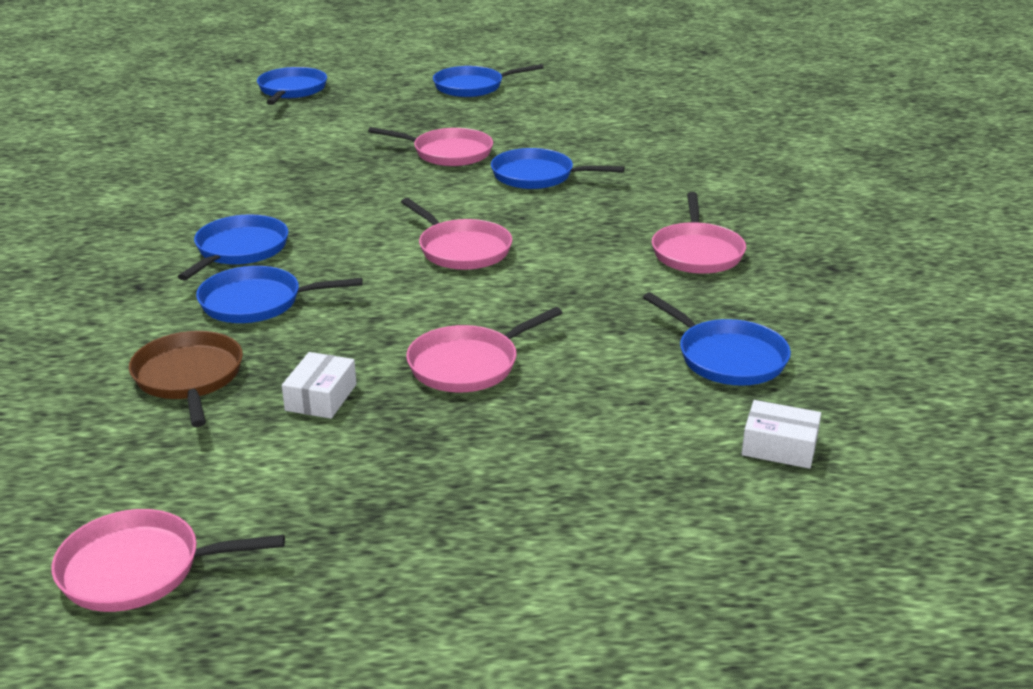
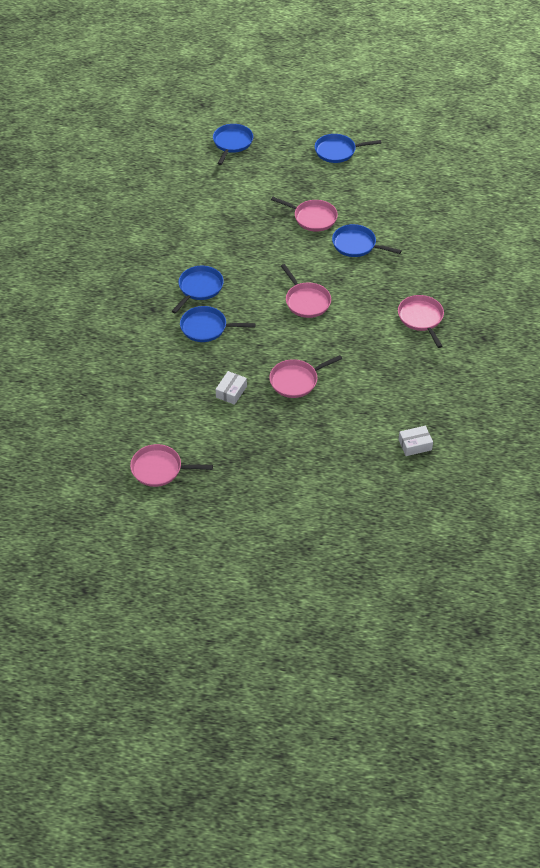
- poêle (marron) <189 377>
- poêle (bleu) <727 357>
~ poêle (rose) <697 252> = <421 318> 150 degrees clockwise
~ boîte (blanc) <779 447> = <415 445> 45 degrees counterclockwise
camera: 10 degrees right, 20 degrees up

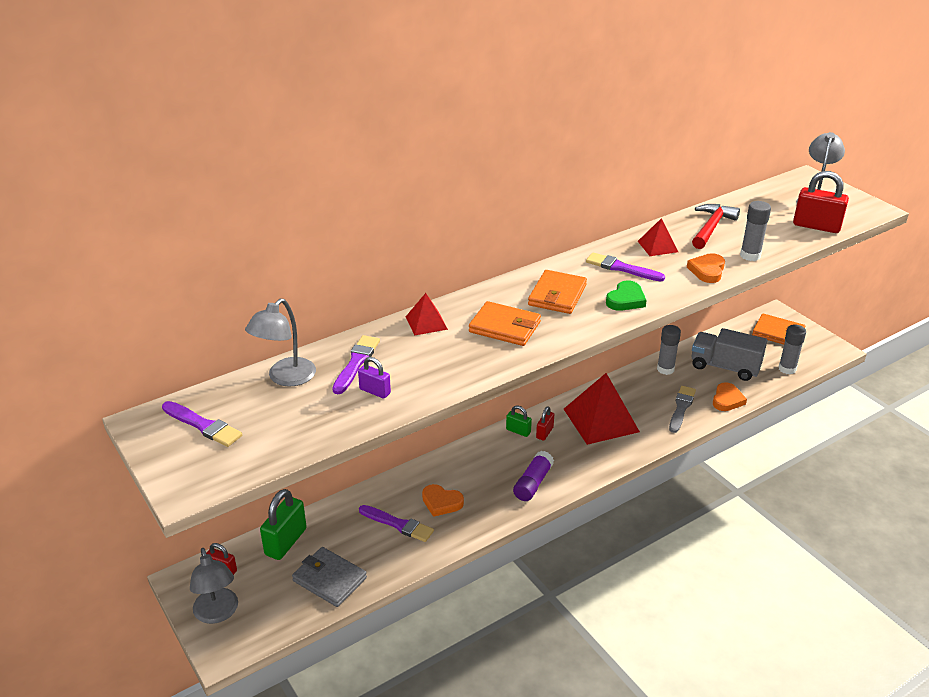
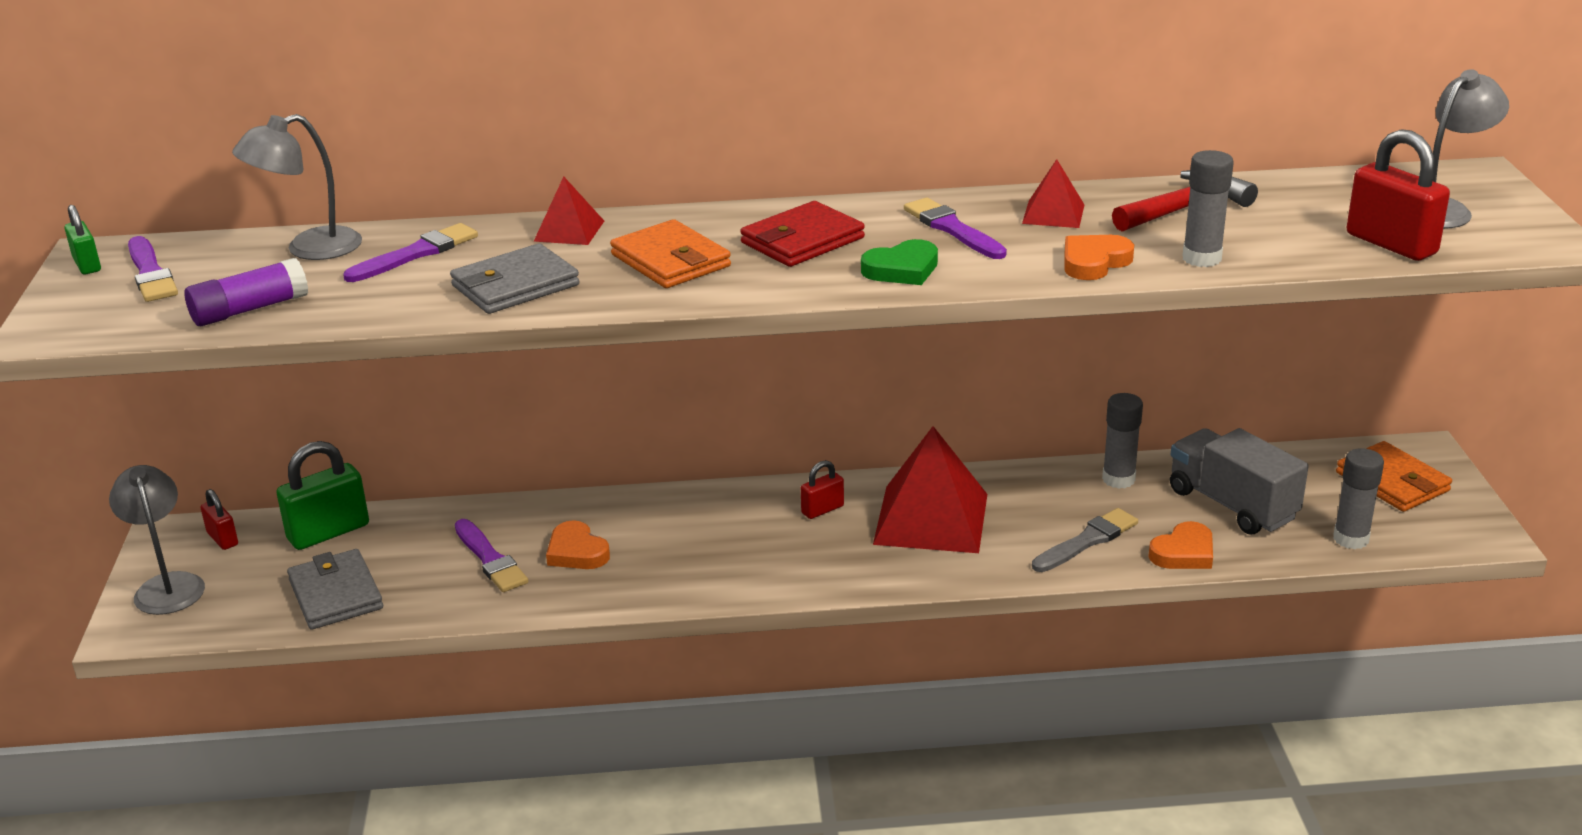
~ lampe (gris) <218 613> = <167 585> 150 degrees clockwise
- cadenas (violet) <375 391>
~ cadenas (vert) <518 431> to <87 265>
~ bâton de colle (violet) <533 483> to <249 309>
~ portefeuille (orange) <557 295> to portefeuille (rouge) <802 240>
+ portefeuille (gris) <515 285>
camera: 30 degrees right, 5 degrees down

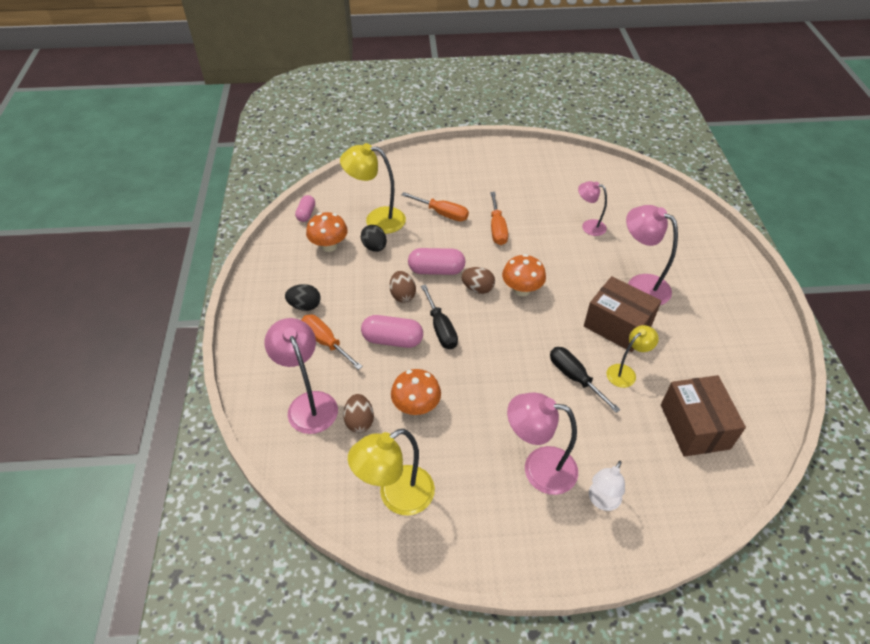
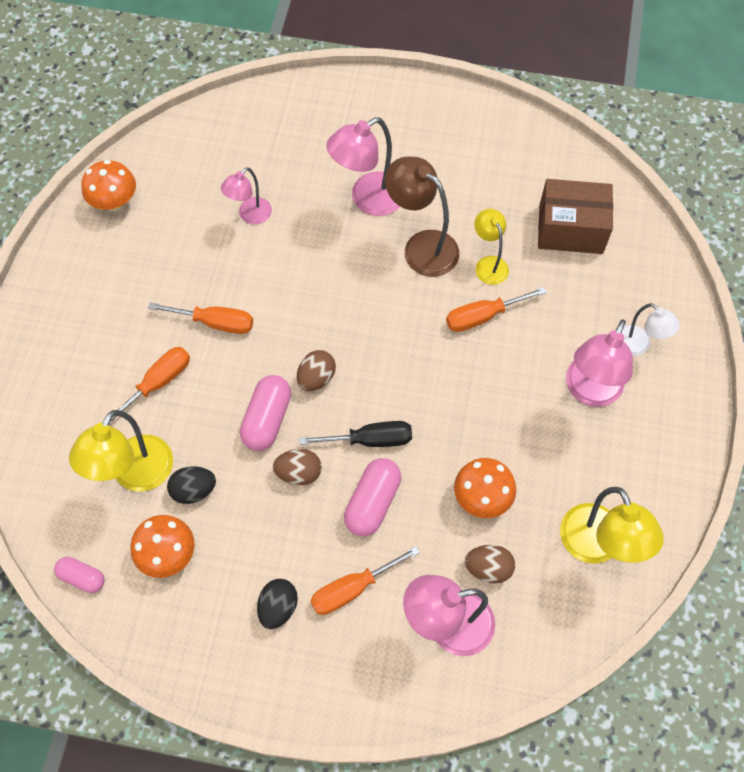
~ champignon (orange) <522 289> to <115 202>
~ tournevis (noir) <574 377> to tournevis (orange) <483 316>
~ boîte (marron) <617 325> to lampe (marron) <421 246>
camera: 75 degrees left, 15 degrees up

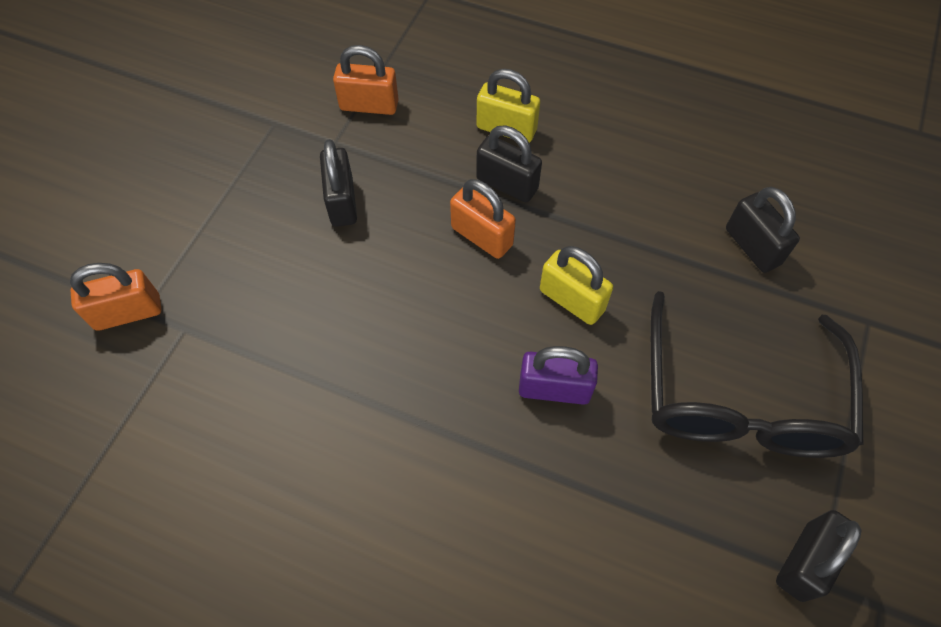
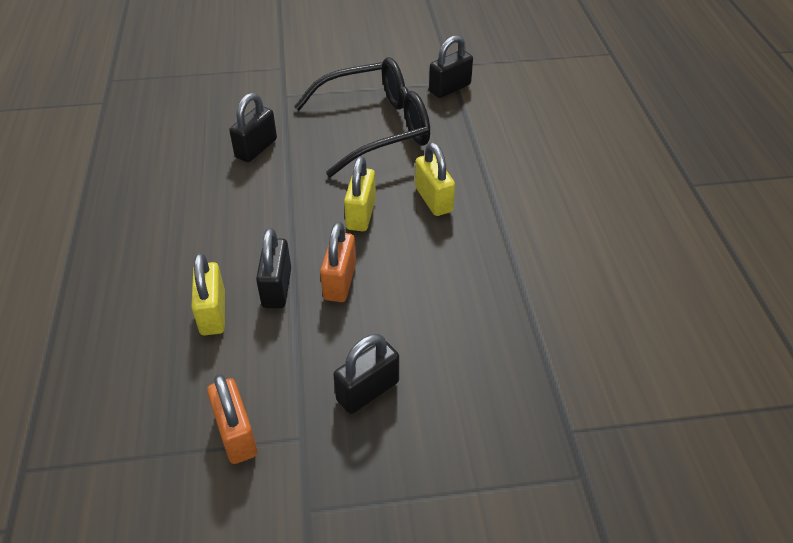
- cadenas (orange) <128 312>
~ cadenas (violet) <554 389> to cadenas (jaune) <433 199>
~ cadenas (noir) <804 561> = <449 88> 45 degrees counterclockwise
camera: 120 degrees left, 15 degrees down

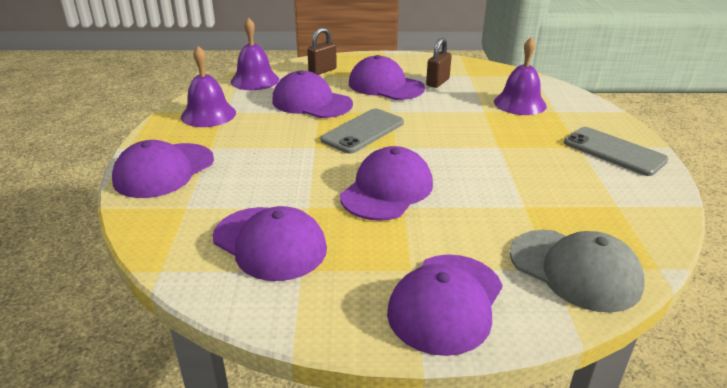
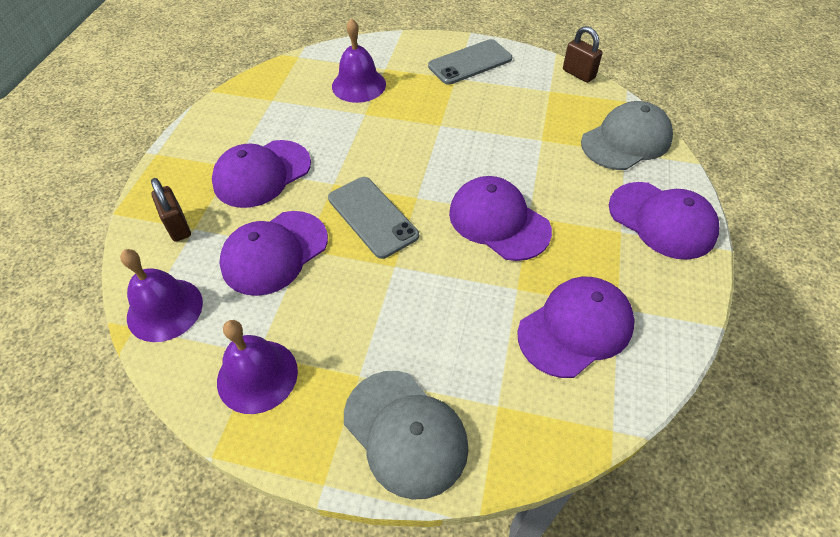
~ casquette (violet) <164 170> to casquette (gris) <405 432>
~ cadenas (marron) <437 82> to <578 74>
camera: 75 degrees left, 20 degrees up

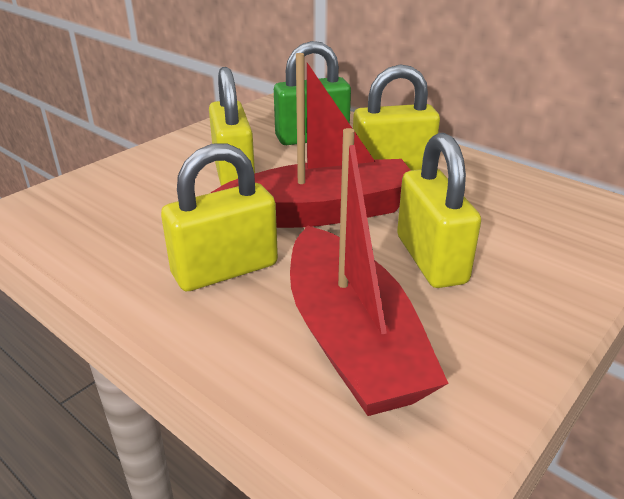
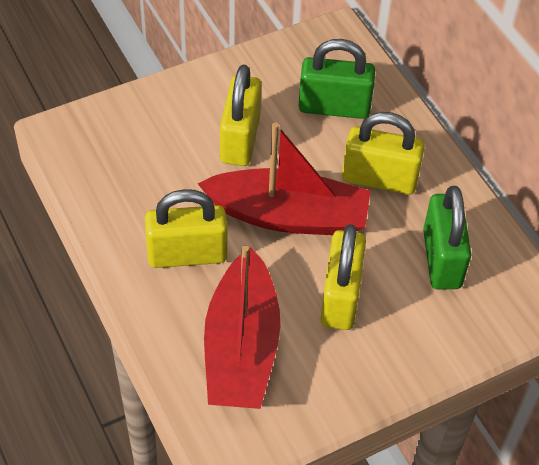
+ cadenas (vert) <442 259>
camera: 20 degrees right, 20 degrees up

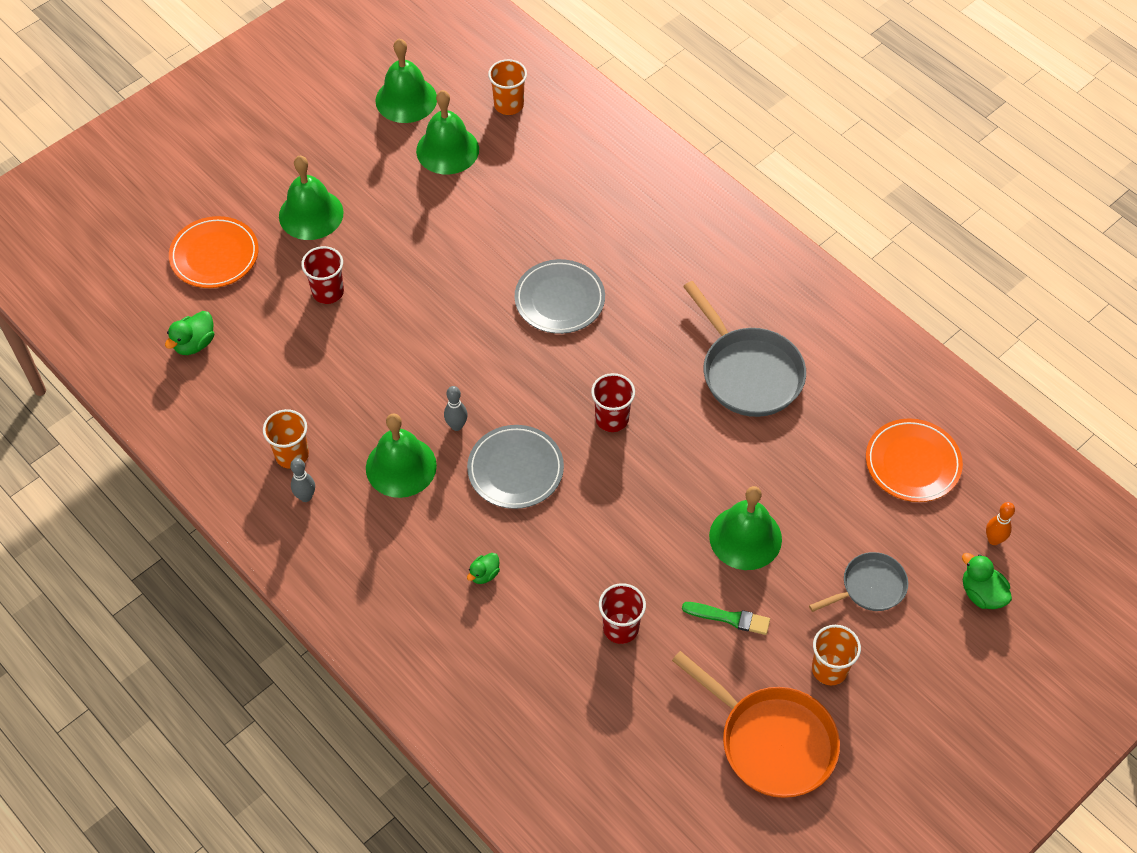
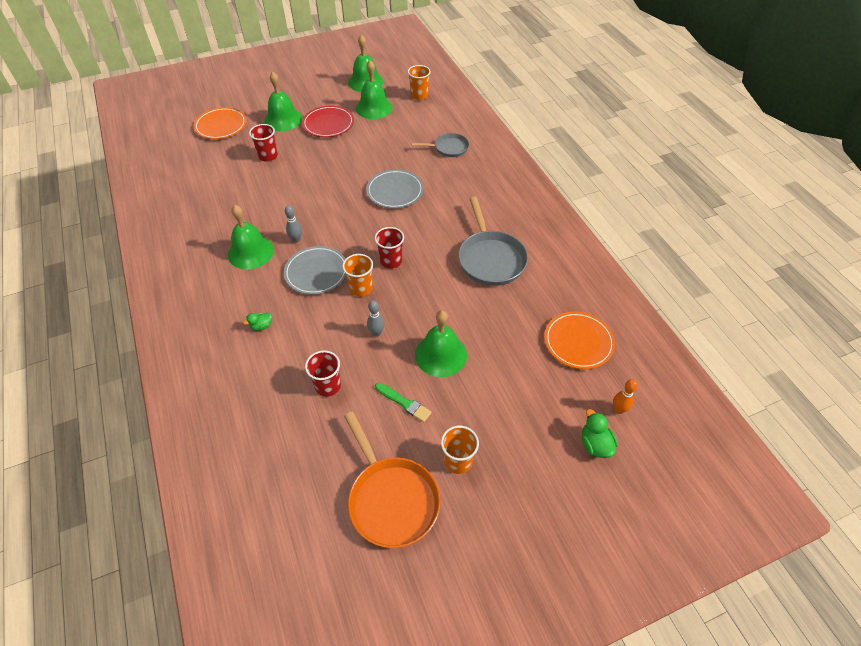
- canard (vert) <194 344>
~ gobelet (orange) <292 455> to <361 288>
~ quille (gris) <305 497> to <376 333>
~ poêle (gris) <869 587> to <448 148>
+ assiette (rouge) <328 124>
camera: 20 degrees right, 5 degrees down

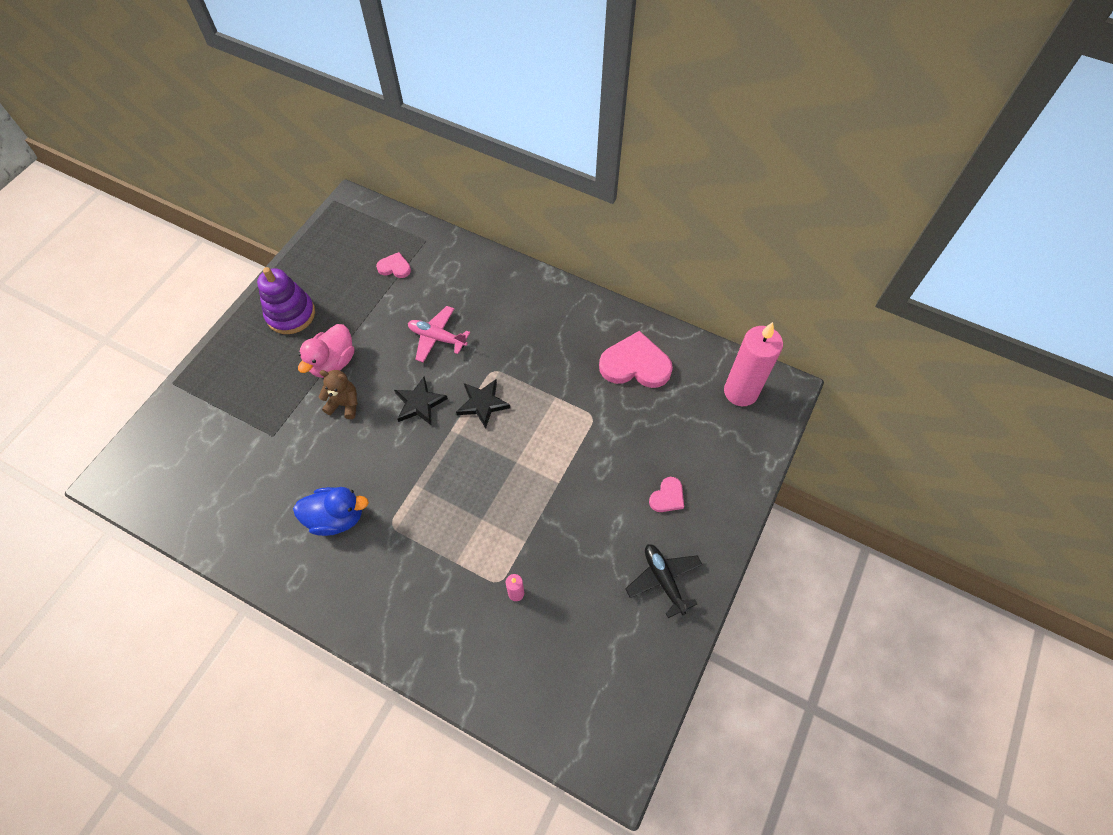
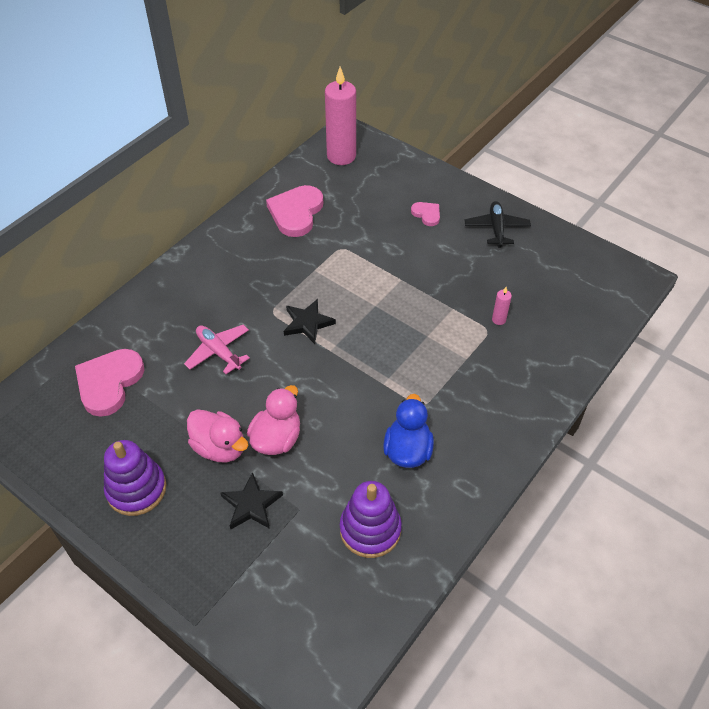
~ ours en peluche (marron) <344 404> to canard (rose) <277 439>
~ cœur (rose) <394 267> = <109 383> x1.96
~ étoile (noir) <419 403> to <251 505>
~ avion (rose) <437 338> = <218 352> 105 degrees clockwise
~ avion (noir) <663 580> = <496 228> 105 degrees clockwise
+ jouet à empiler (violet) <370 529>
camera: 80 degrees left, 10 degrees down

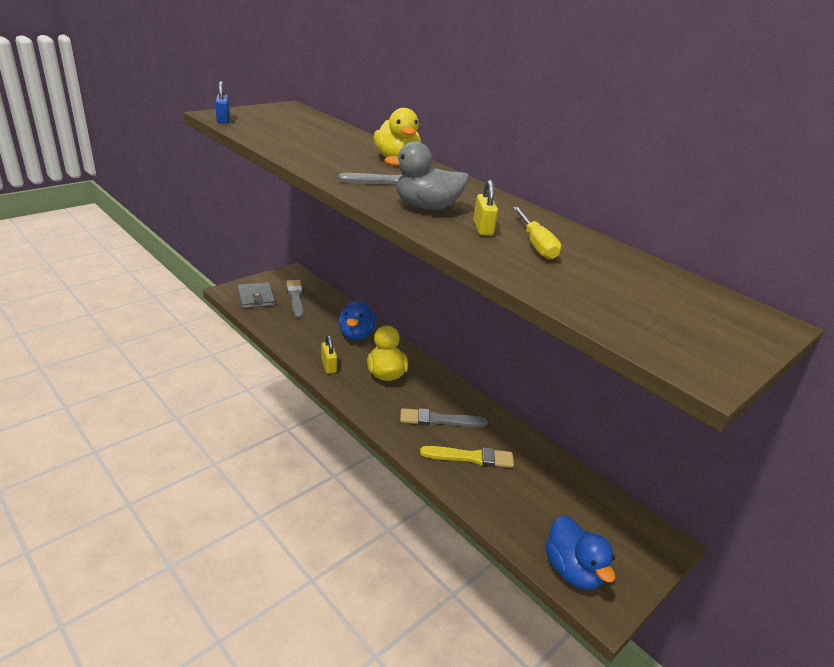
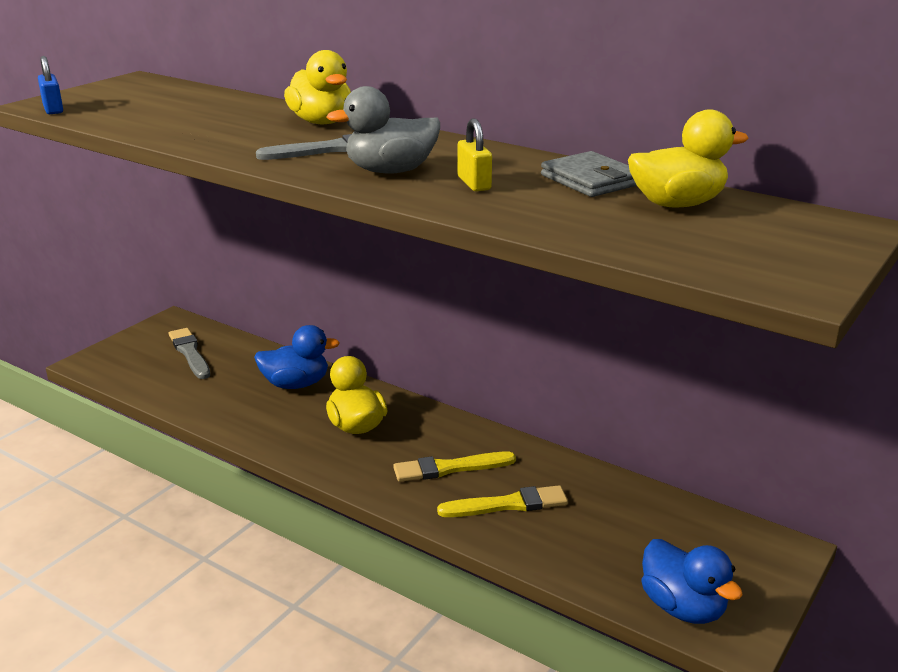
~ portefeuille (gris) <256 298> to <591 180>
- cadenas (jaune) <328 366>
~ canard (bleu) <356 335> = <296 384> 90 degrees counterclockwise
~ pinceau (gris) <439 420> to pinceau (jaune) <450 468>
- tournevis (jaune) <536 244>
+ canard (jaune) <677 204>
camera: 10 degrees left, 5 degrees down

